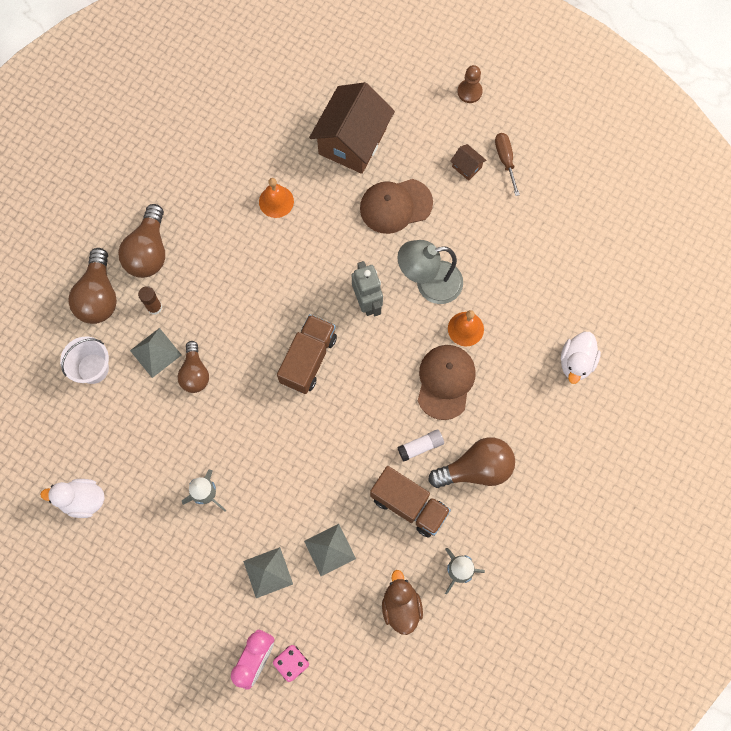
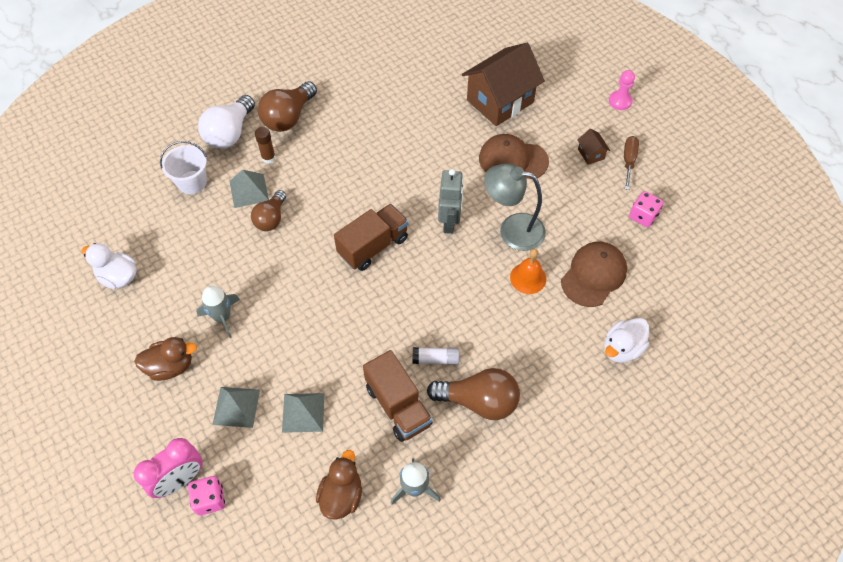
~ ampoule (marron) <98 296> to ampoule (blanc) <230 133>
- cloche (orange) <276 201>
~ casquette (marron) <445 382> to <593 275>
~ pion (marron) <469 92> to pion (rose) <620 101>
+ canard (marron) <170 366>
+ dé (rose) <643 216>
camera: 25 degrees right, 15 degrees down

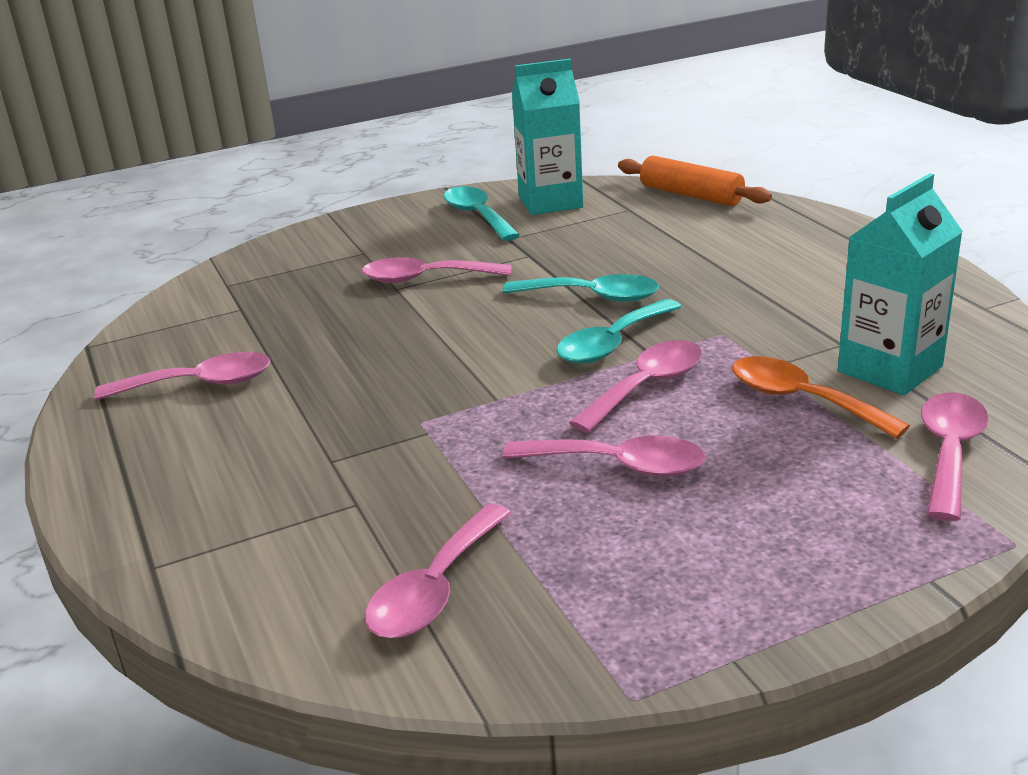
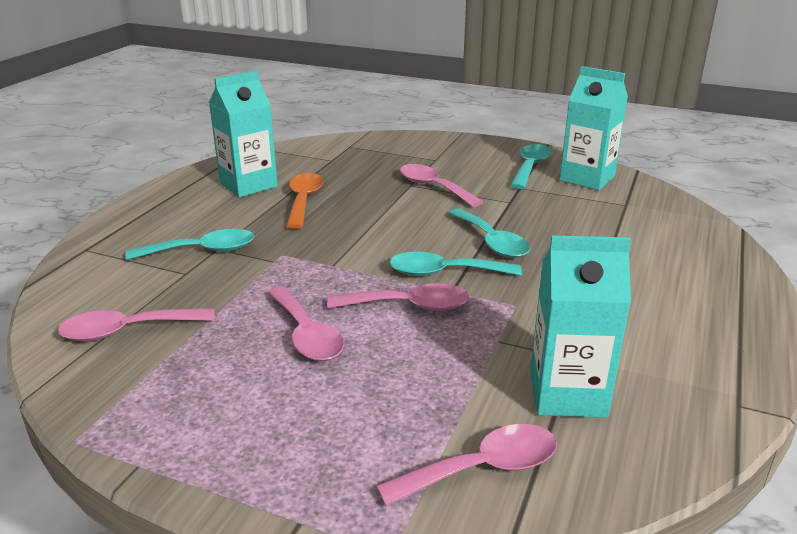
~ cuillère (rose) <199 384> to brique de lait (turquoise) <248 185>
- rouleau à pâtisserie (orange) <691 195>
~ cuillère (orange) <801 400> to <304 200>
+ cuillère (turquoise) <202 251>
camera: 45 degrees right, 0 degrees up

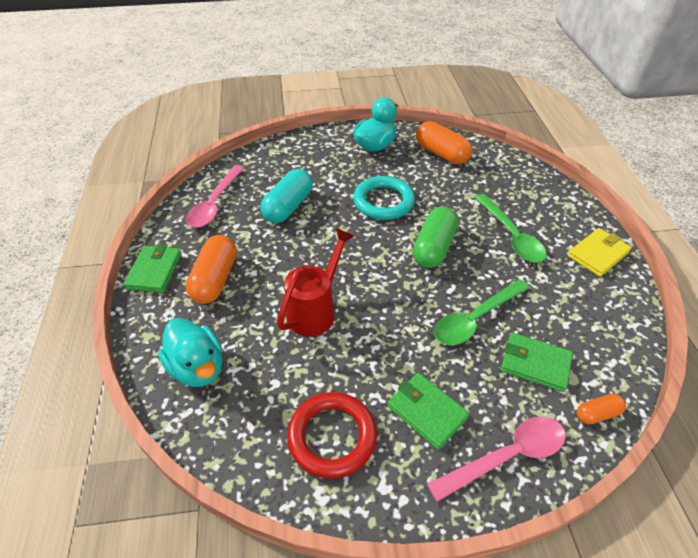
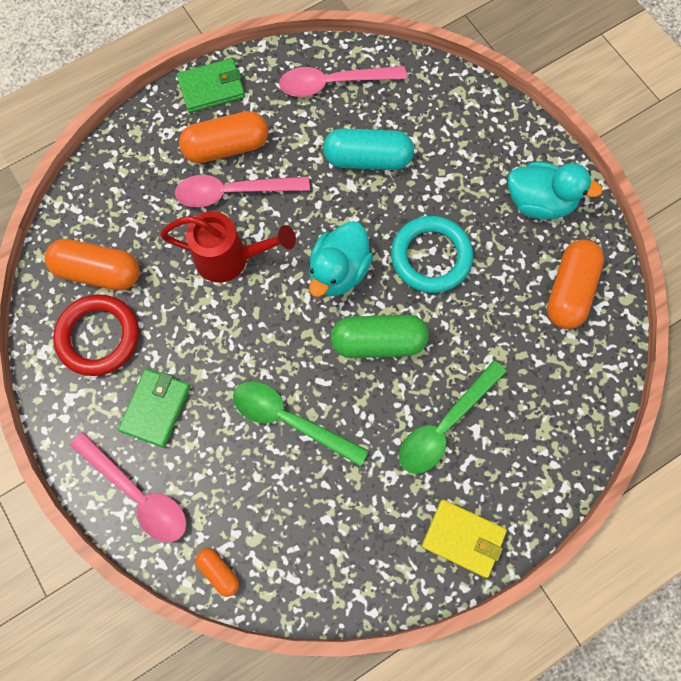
~ canard (turquoise) <198 367> to <338 271>
- portefeuille (vert) <535 363>
+ gélule (orange) <98 272>
+ cuillère (rose) <233 192>
camera: 65 degrees right, 25 degrees up

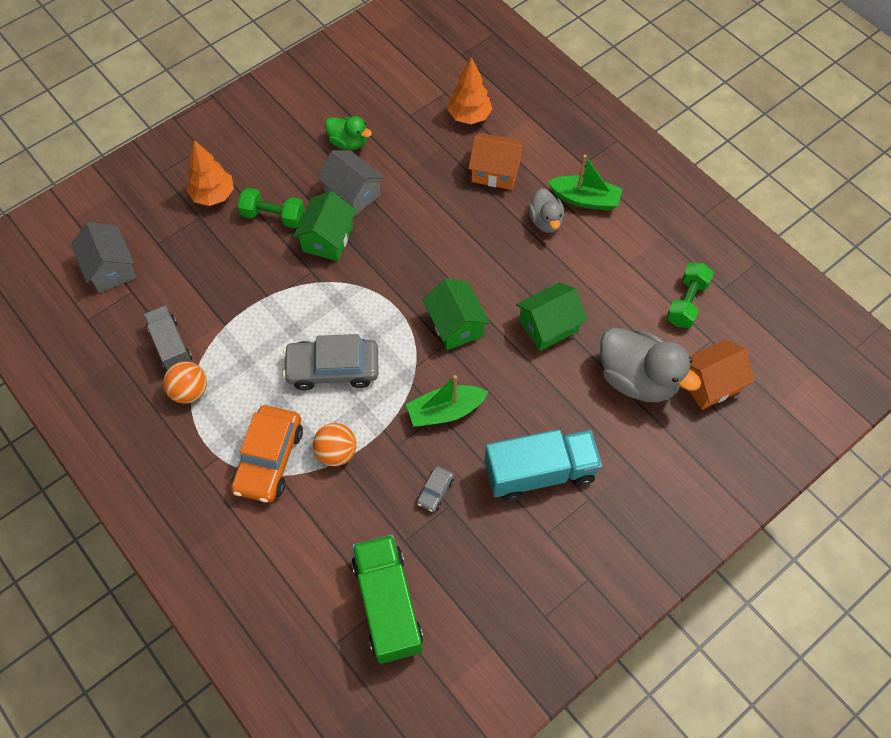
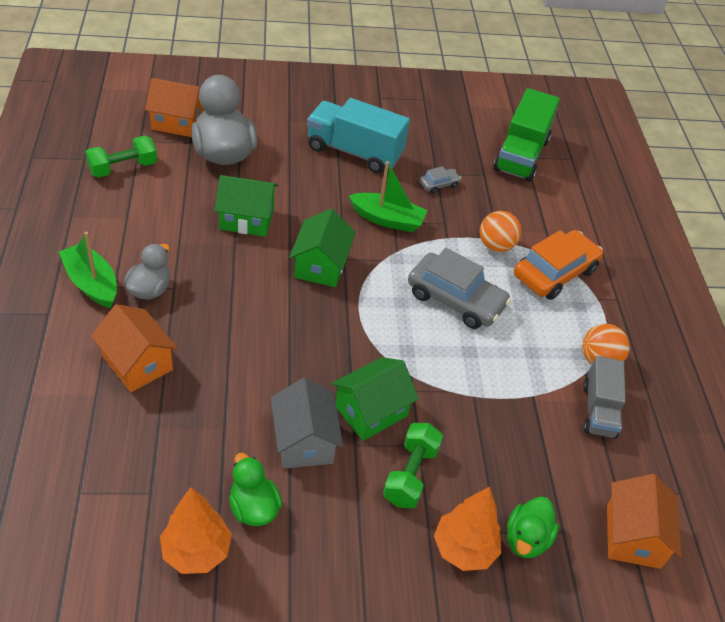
~ maison (gris) <110 268> to maison (orange) <633 536>
~ haltère (vert) <273 216> = <410 474> 60 degrees clockwise
~ arbre (orange) <469 116> to <196 551>
+ canard (vert) <526 539>
camera: 150 degrees left, 15 degrees down

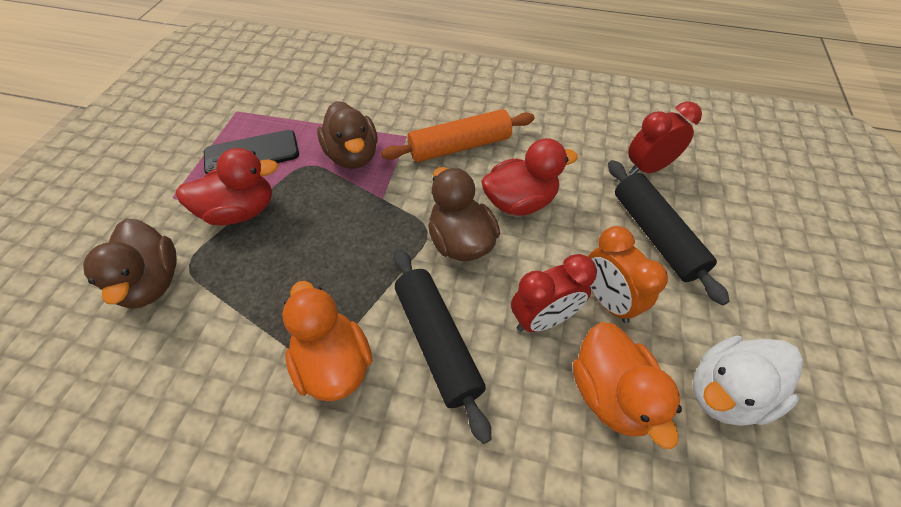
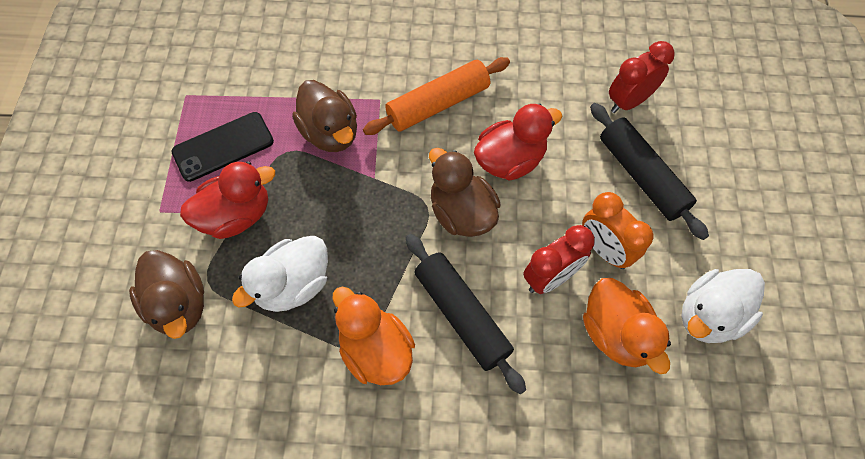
+ canard (blanc) <293 285>
camera: 10 degrees left, 10 degrees up

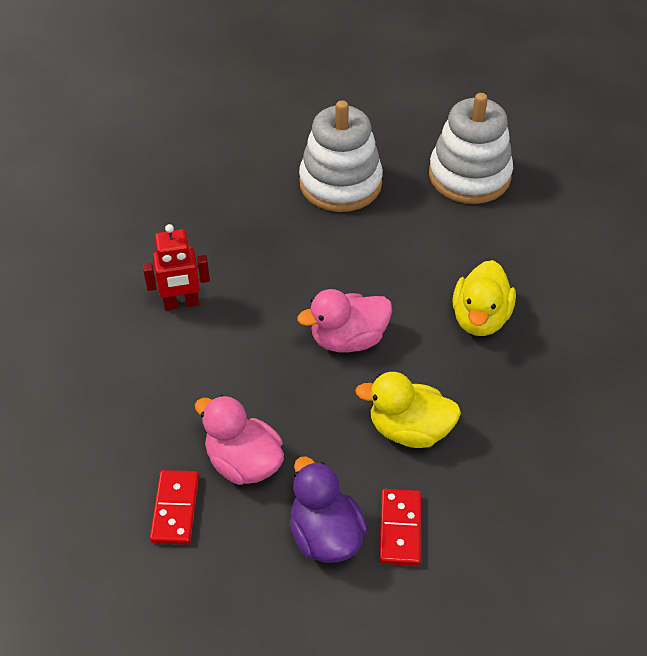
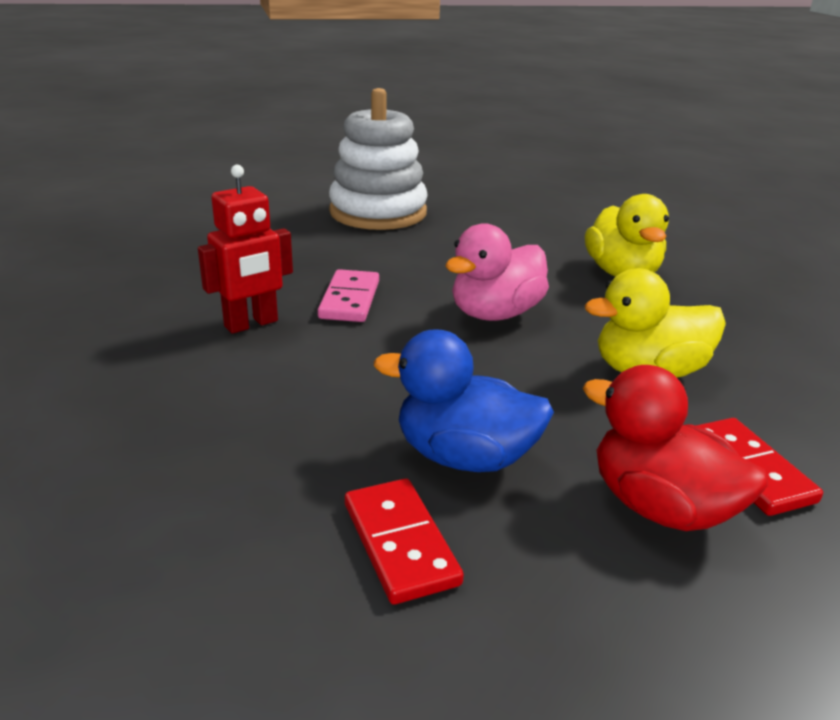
~ canard (rose) <243 462> to canard (bleu) <464 457>
~ canard (violet) <325 535> to canard (rouge) <660 507>
- jouet à empiler (blanc) <469 176>
+ domino (rose) <349 300>
camera: 25 degrees left, 20 degrees down

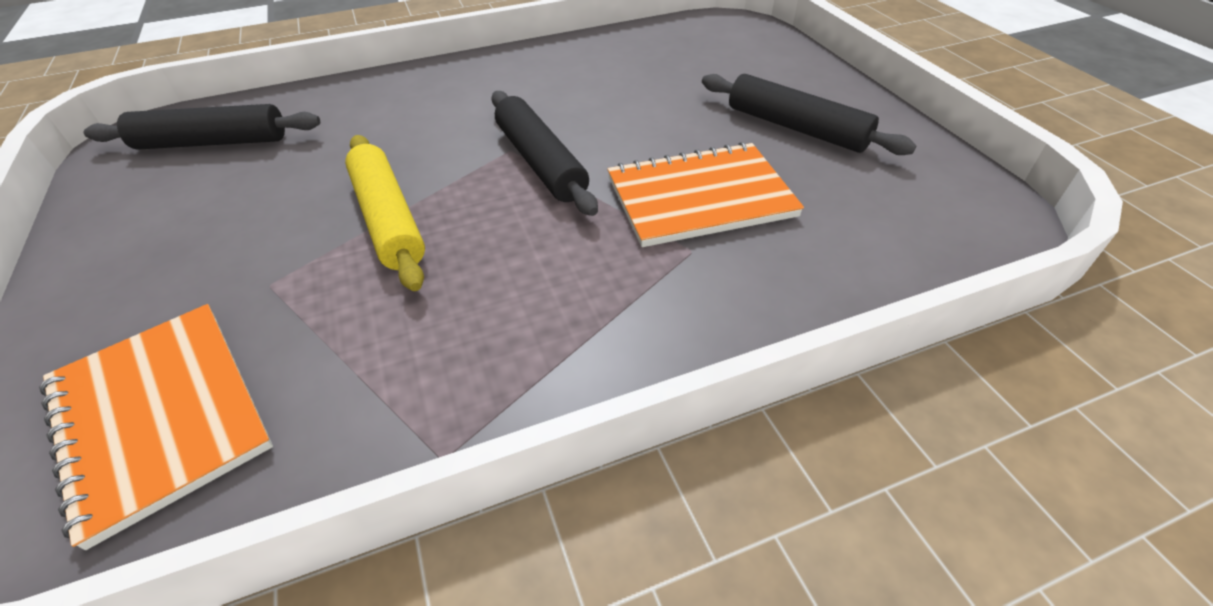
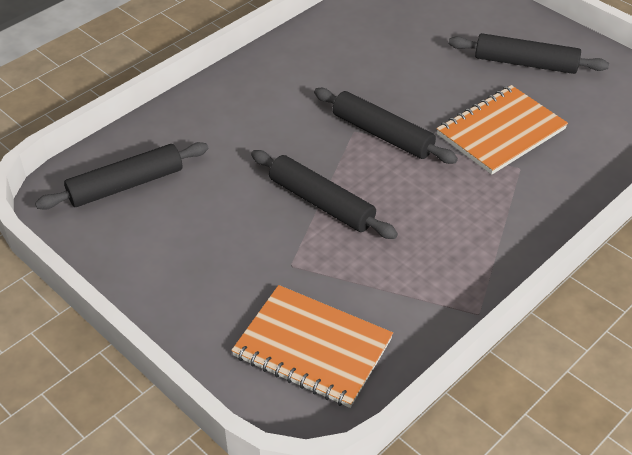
~ rouleau à pâtisserie (jaune) <388 219> to rouleau à pâtisserie (noir) <321 202>
camera: 25 degrees left, 0 degrees up

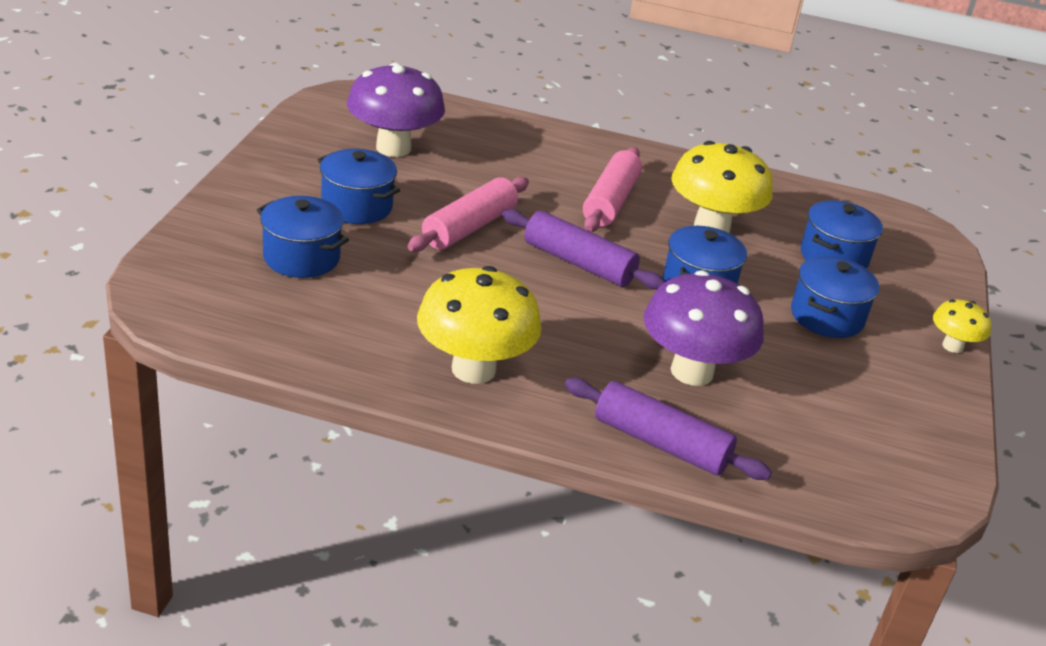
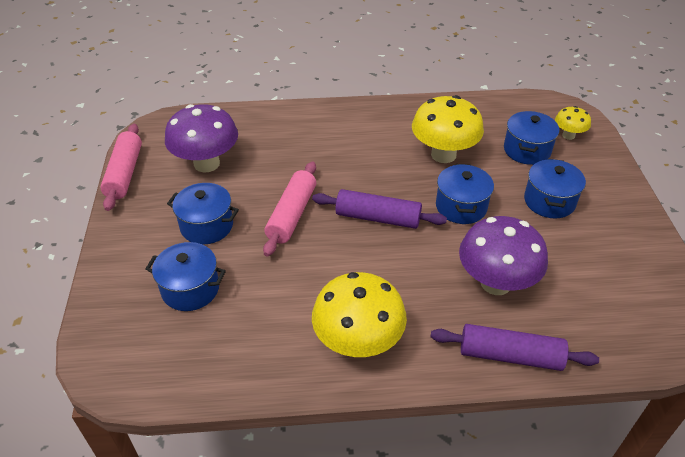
~ rouleau à pâtisserie (rose) <610 202> to <125 173>
~ champignon (jaune) <952 346> to <568 135>
camera: 15 degrees left, 10 degrees up

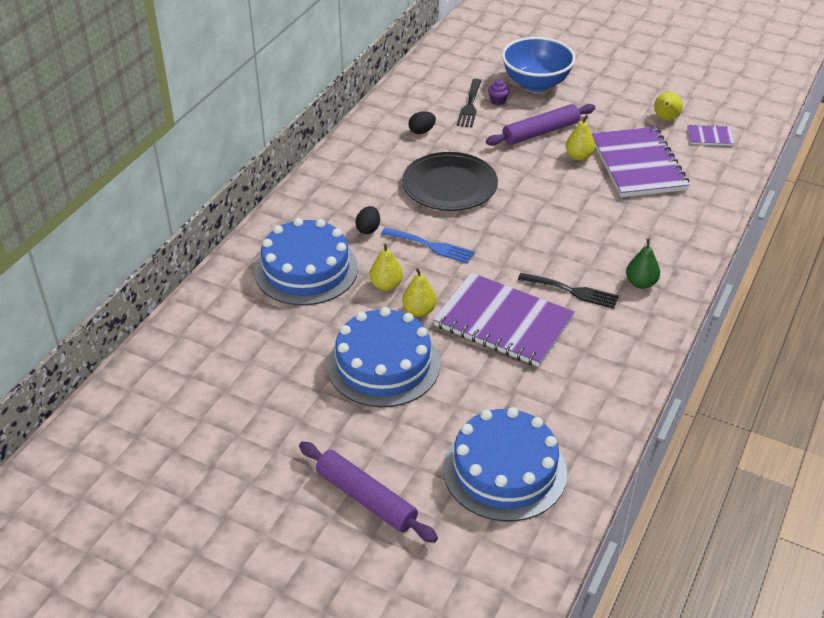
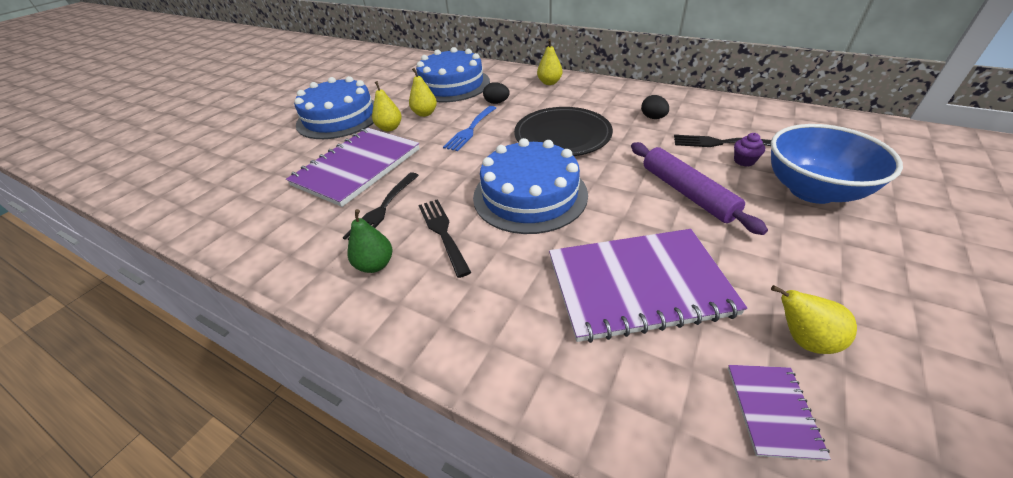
- rouleau à pâtisserie (violet) <366 498>
~ gâteau (bleu) <504 470> to <530 195>
~ poire (jaune) <579 156> to <549 83>
+ fourchette (noir) <442 232>
camera: 95 degrees right, 0 degrees up

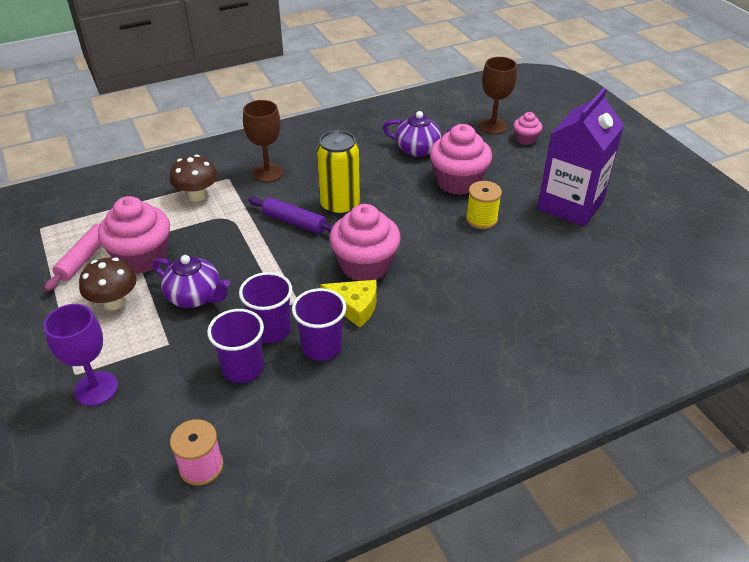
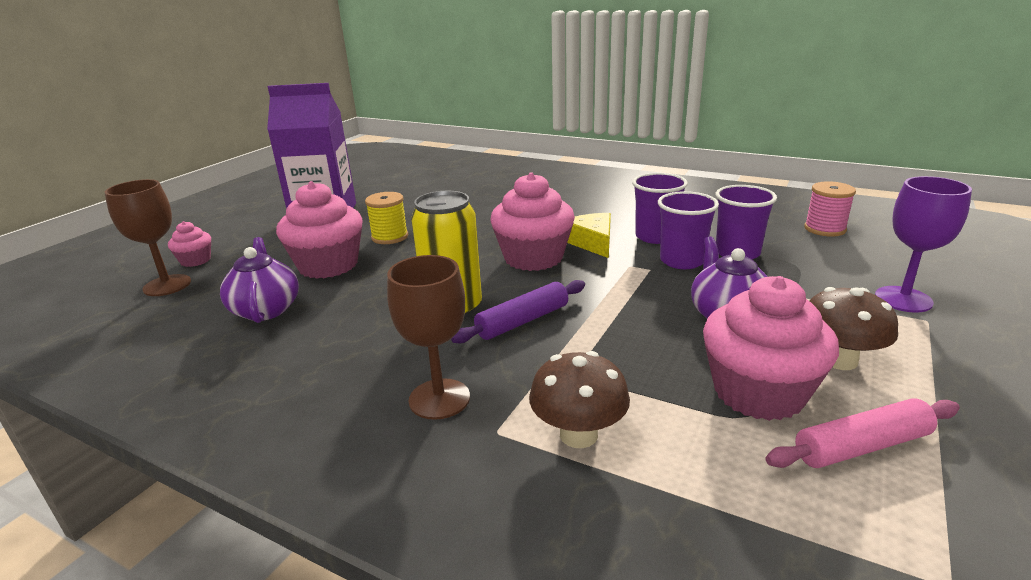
~ rouleau à pâtisserie (violet) <294 222> = <523 321> 60 degrees clockwise
camera: 125 degrees left, 15 degrees down

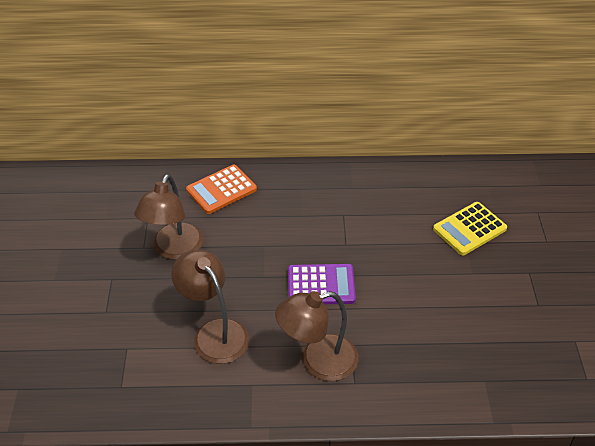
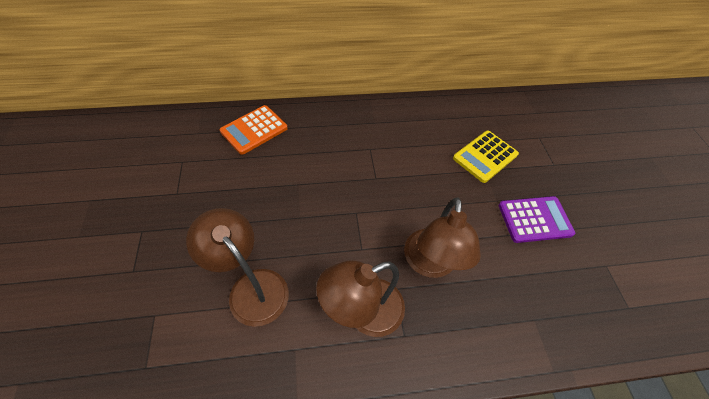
~ lampe (marron) <174 250> to <429 264>
~ calculatrice (violet) <321 285> to <535 219>
camera: 10 degrees left, 10 degrees up

